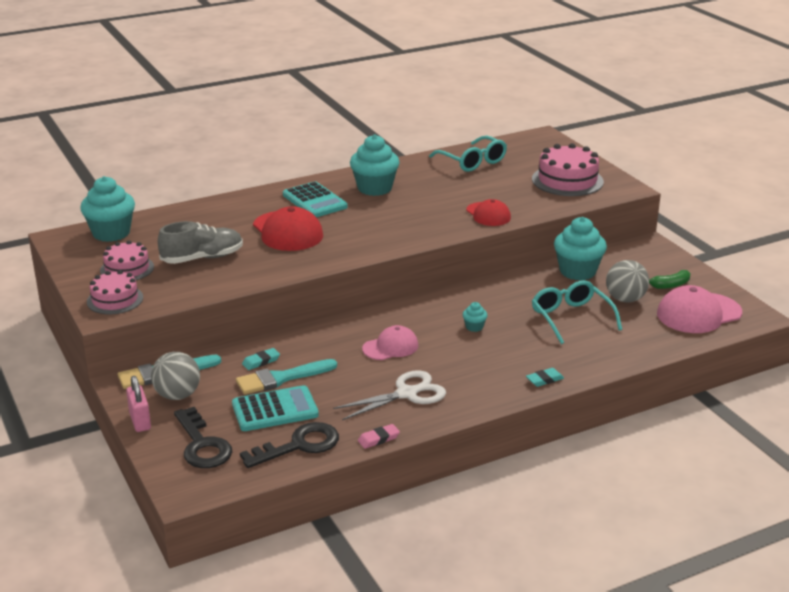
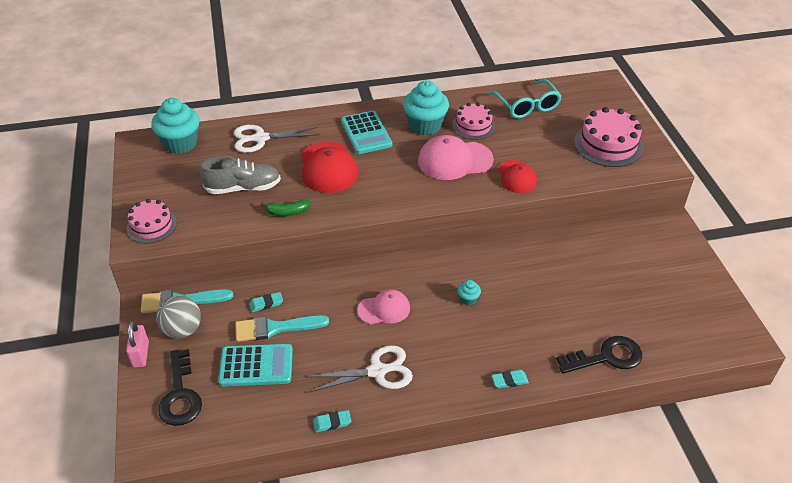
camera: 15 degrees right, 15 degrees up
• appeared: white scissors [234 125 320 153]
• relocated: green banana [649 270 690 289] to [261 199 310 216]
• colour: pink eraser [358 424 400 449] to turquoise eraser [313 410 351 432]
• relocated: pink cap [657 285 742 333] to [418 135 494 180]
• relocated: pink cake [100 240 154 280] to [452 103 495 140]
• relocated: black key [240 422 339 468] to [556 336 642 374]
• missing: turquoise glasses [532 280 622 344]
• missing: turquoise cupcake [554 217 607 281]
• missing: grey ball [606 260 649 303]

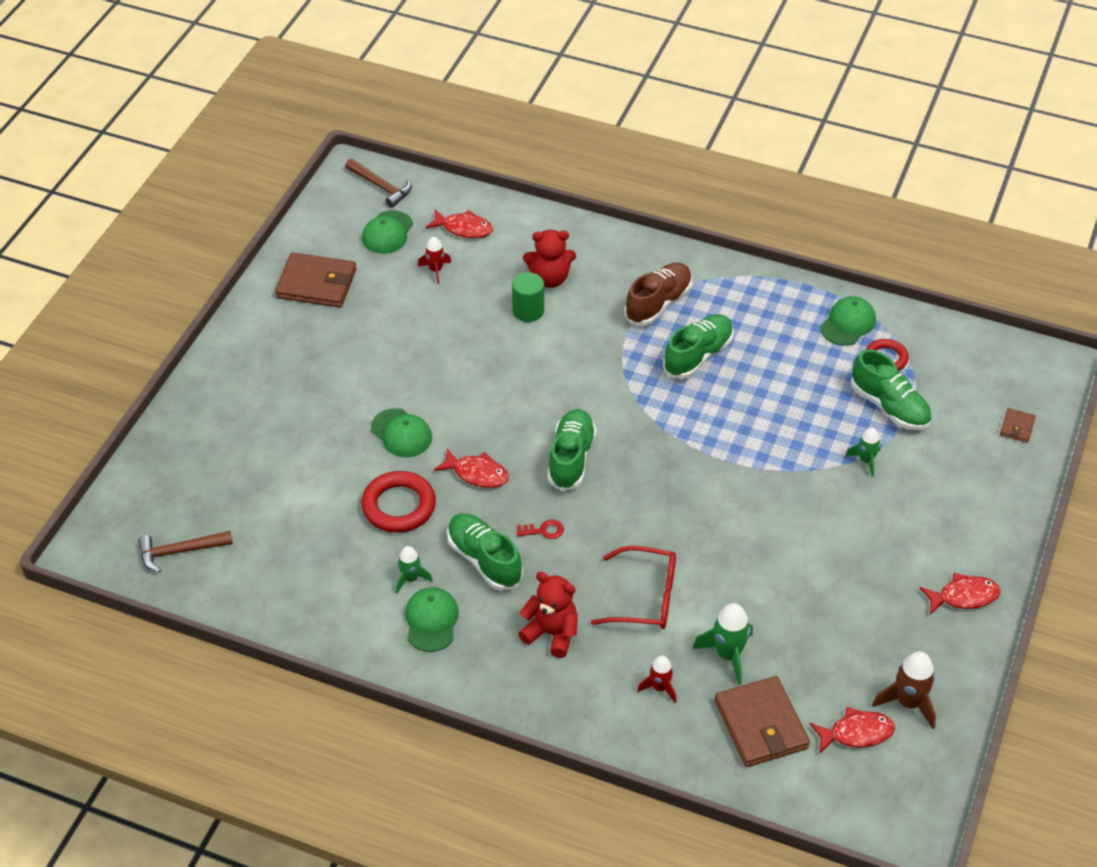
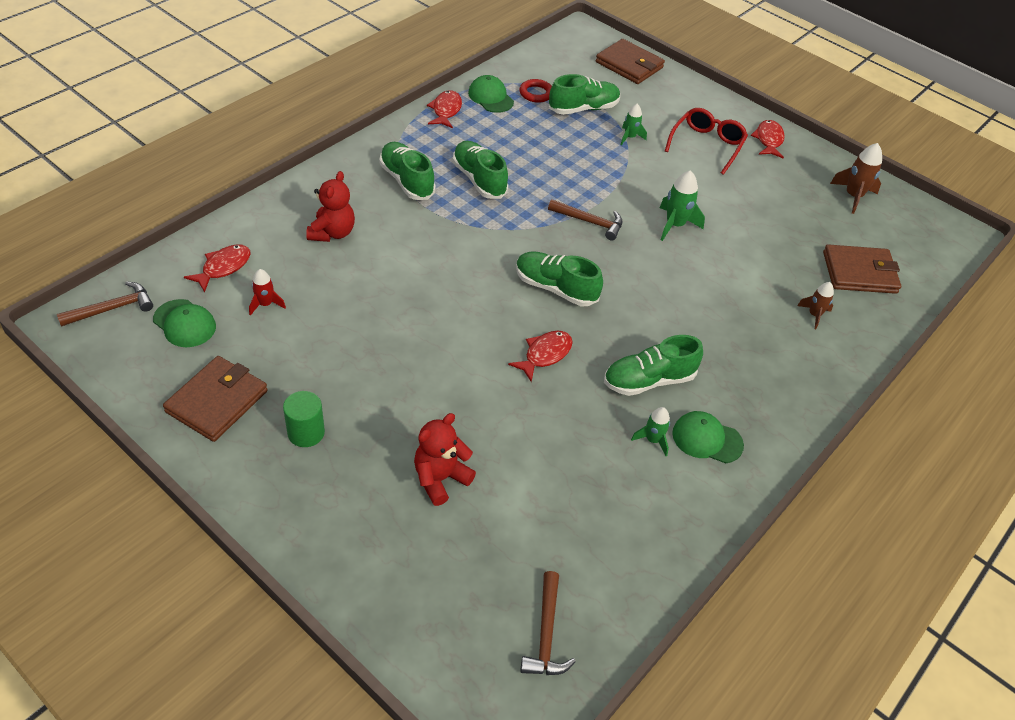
camera: 75 degrees left, 0 degrees up
• relocated: green cylinder [512 272 544 322] to [283 391 325 447]
• colour: brown shoe [625 263 692 326] to green shoe [379 142 436 200]
• relocated: red teddy bear [518 572 578 658] to [414 413 476 506]
• relocated: red fish [810 707 895 754] to [427 91 462 128]
• appeared: brown hammer [548 199 623 240]
• size: brown wallet [1000 408 1036 443] = [596 39 665 84] x2.11
• relocated: green rocket [693 603 753 685] to [660 170 705 241]
• relocated: red glasses [591 546 676 629] to [665 108 748 175]
• colour: red rocket [637 655 677 703] to brown rocket [797 282 834 329]
• missing: red ring [361 471 436 533]
• missing: green cap [371 408 432 457]
• missing: red key [517 520 564 539]

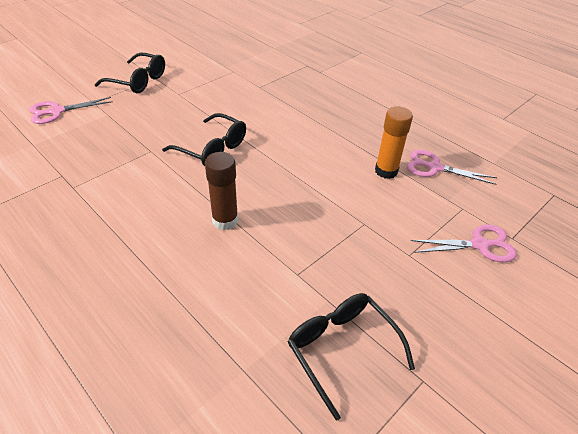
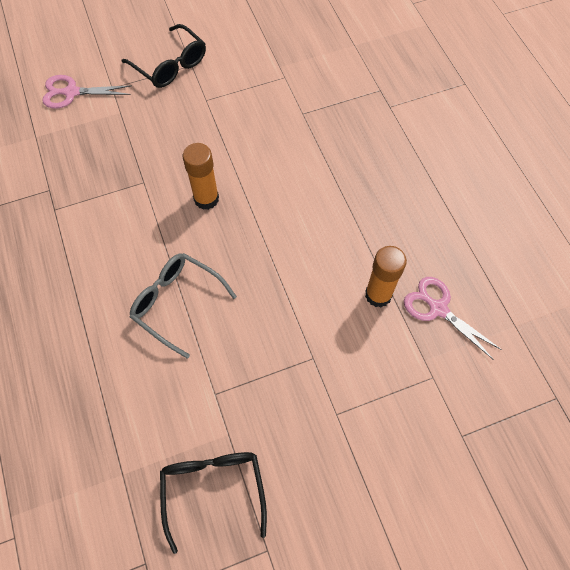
camera: 25 degrees right, 20 degrees up
• exchanged: brown glue stick [205 152 238 230] to grey glasses [130 253 237 359]
• exchanged: black glasses [162 113 246 166] to orange glue stick [183 143 219 210]
• missing: pink scissors [411 224 517 262]

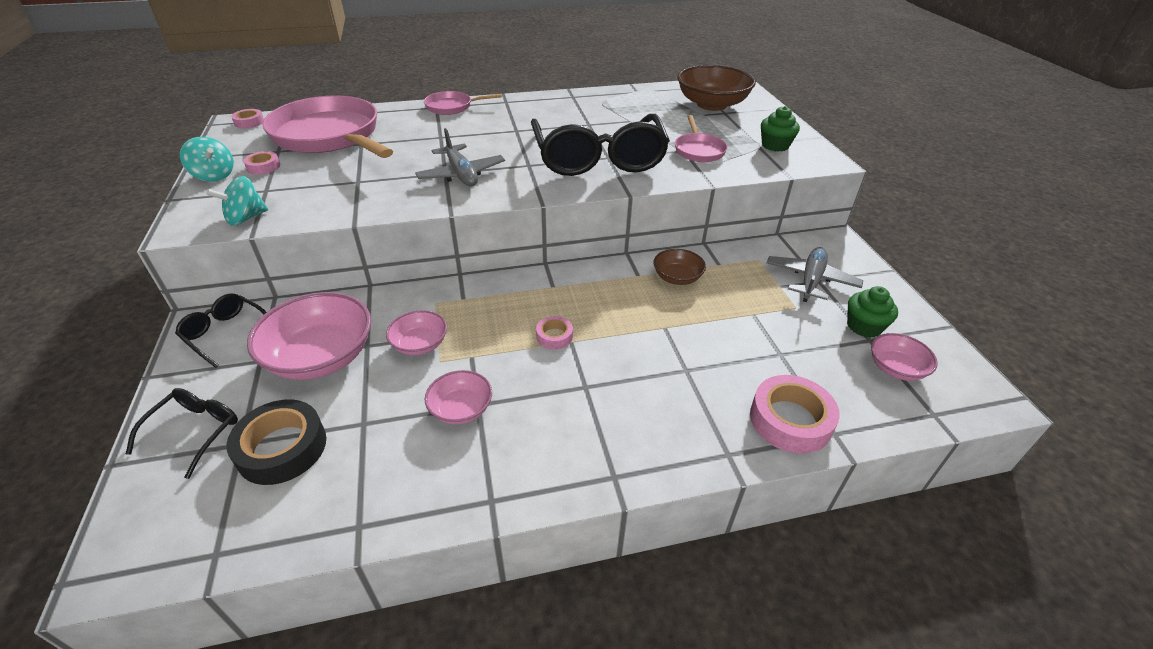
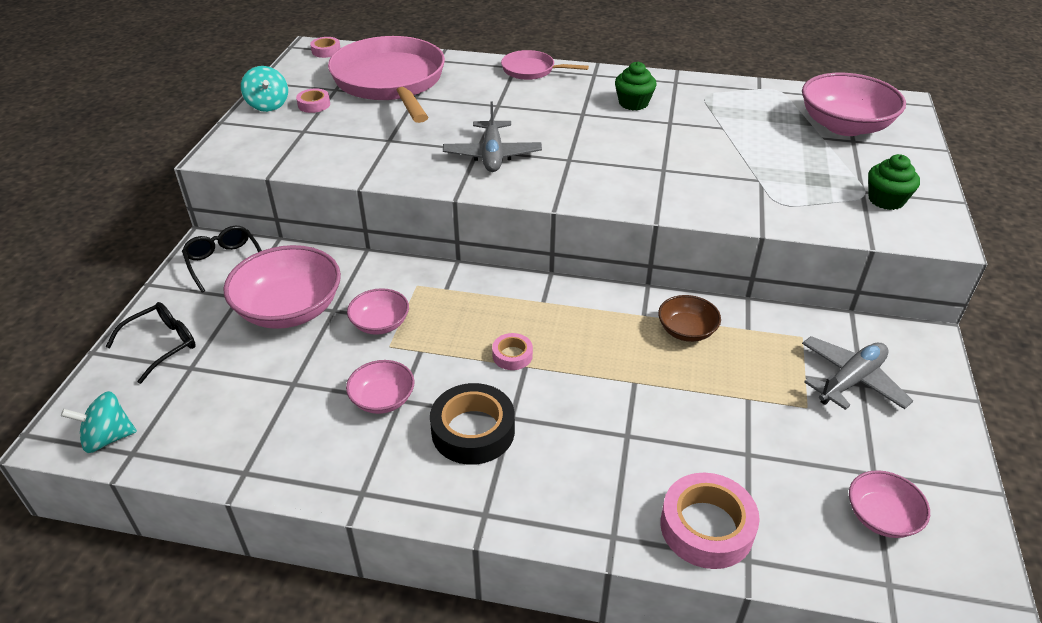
camera: 25 degrees right, 0 degrees up
• relocated: turquoise spinning top [206 176 268 226] to [61 391 137 453]
• relocated: black tape [227 399 326 485] to [430 383 515 465]
• relocated: green cupcake [847 286 898 338] to [615 62 657 110]
• colour: brown bowl [678 65 756 111] to pink bowl [802 73 906 136]
• missing: black glasses [531 114 670 176]
• missing: pink pan [675 115 728 162]

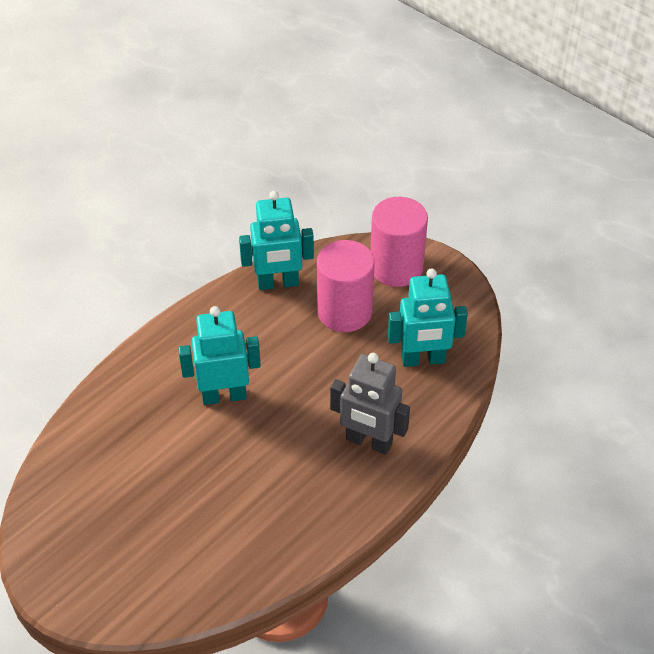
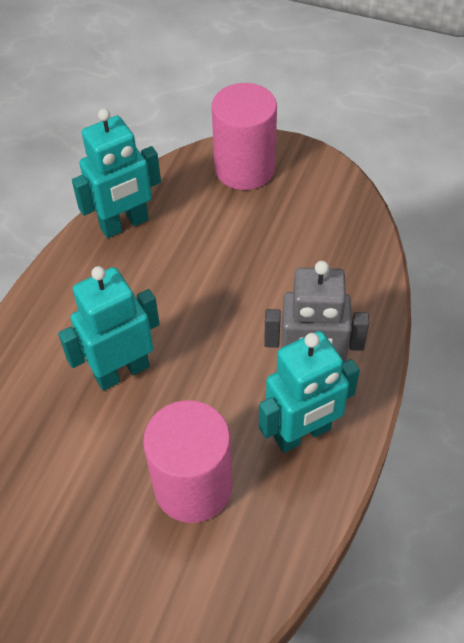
camera: 20 degrees left, 5 degrees up
• relocated: pink cylinder [317 240 375 332] to [143 400 233 523]
• relocated: turquoise robot [388 268 468 367] to [259 331 360 453]

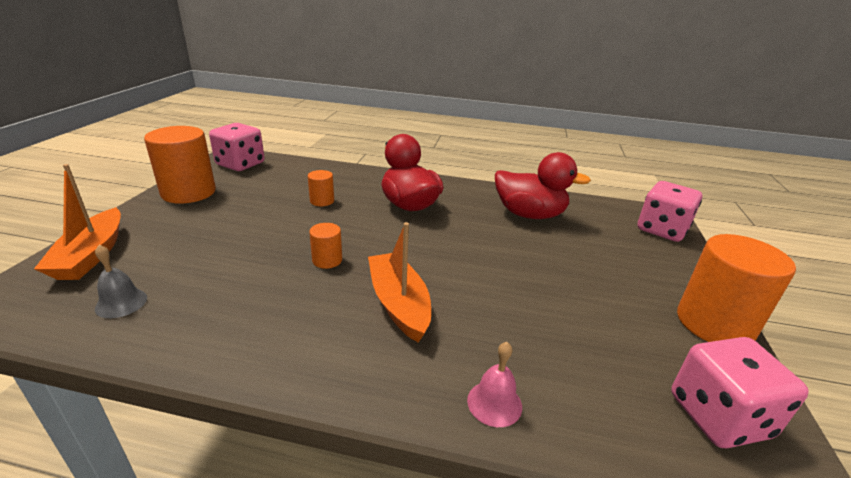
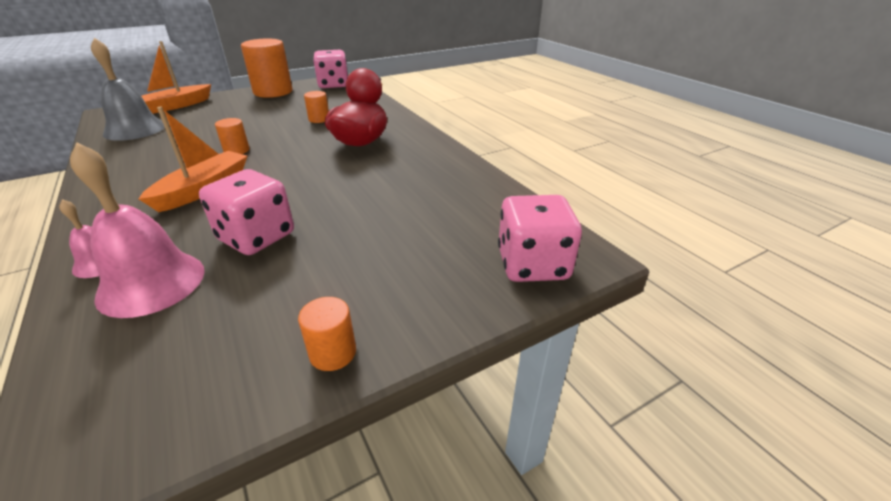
camera: 50 degrees right, 5 degrees up
• appeared: pink bell [70 143 205 318]
• size: grey bell [95 245 147 318] = [91 38 165 141] x1.92
• relocated: pink dice [671 337 809 448] to [199 169 294 255]
• size: orange cylinder [677 234 796 342] = [298 297 356 371] x0.47
• missing: red duck [495 152 591 219]

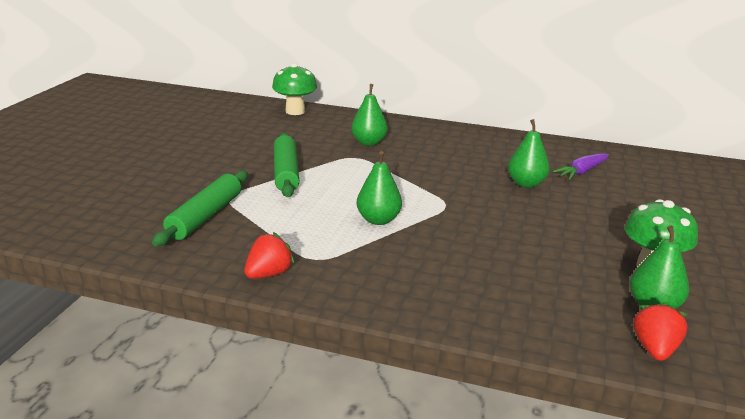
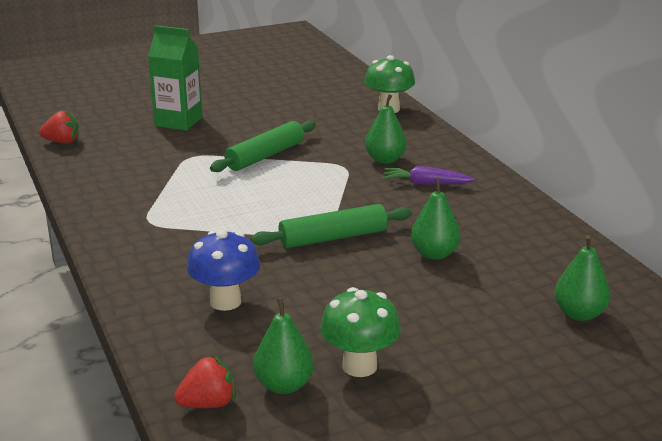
camera: 50 degrees right, 0 degrees up
• relocated: red strawberry [245 232 295 279] to [39 110 79 144]
• appeared: green carton [148 25 202 131]
• appeared: blue mushroom [187 230 260 311]
• relocated: green rolling pin [152 171 248 246] to [251 204 412 248]
• relocated: purple carrot [553 153 609 179] to [382 166 475 184]
• relocated: green pear [357 151 402 225] to [554 235 611 321]

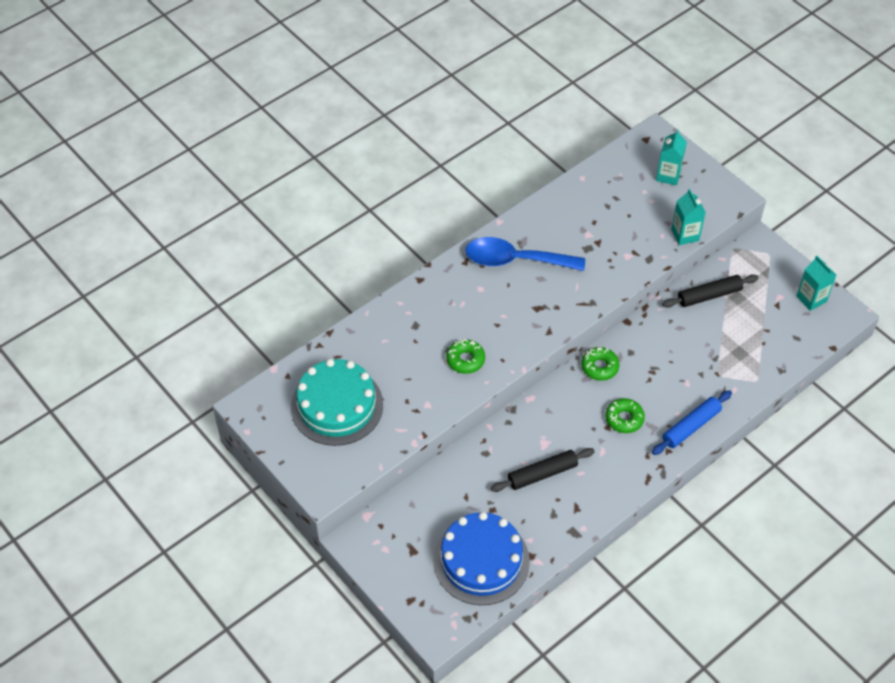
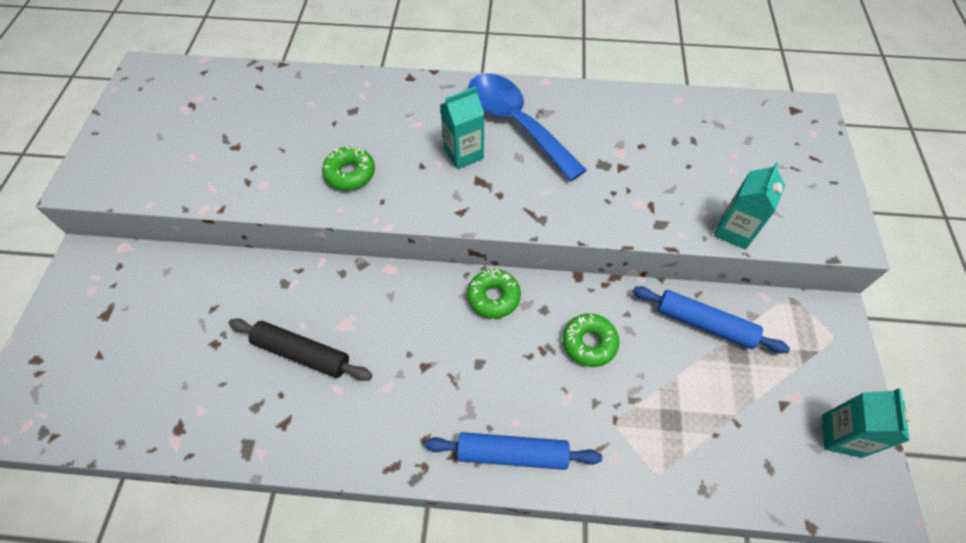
camera: 45 degrees right, 5 degrees up
• relocated: turquoise carton [656 129 687 186] to [440 87 485 169]
• relocated: green donut [606 398 645 433] to [563 314 619 367]
• colour: black rolling pin [662 274 758 308] to blue rolling pin [633 286 790 353]
• missing: turquoise cake [291 359 383 446]
• missing: blue cake [434 512 530 605]

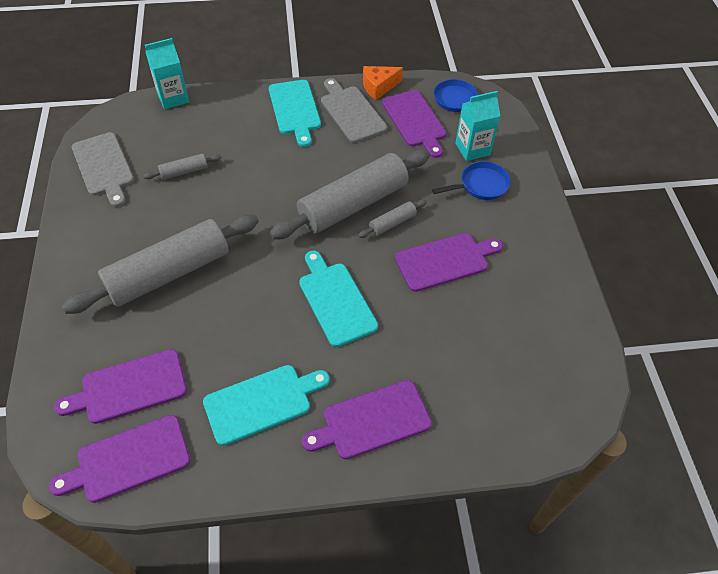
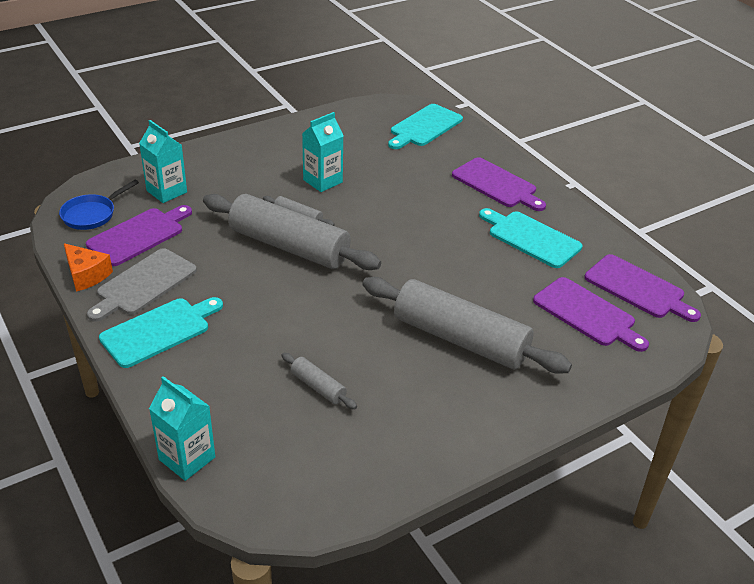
camera: 115 degrees left, 15 degrees down
• exchanged: purple cutting board [395 233 503 292] to turquoise carton [302 112 344 192]
• relocated: turquoise cutting board [299 251 378 347] to [388 104 463 149]
• missing: grey cutting board [72 132 134 207]
• missing: blue pan [432 161 511 200]

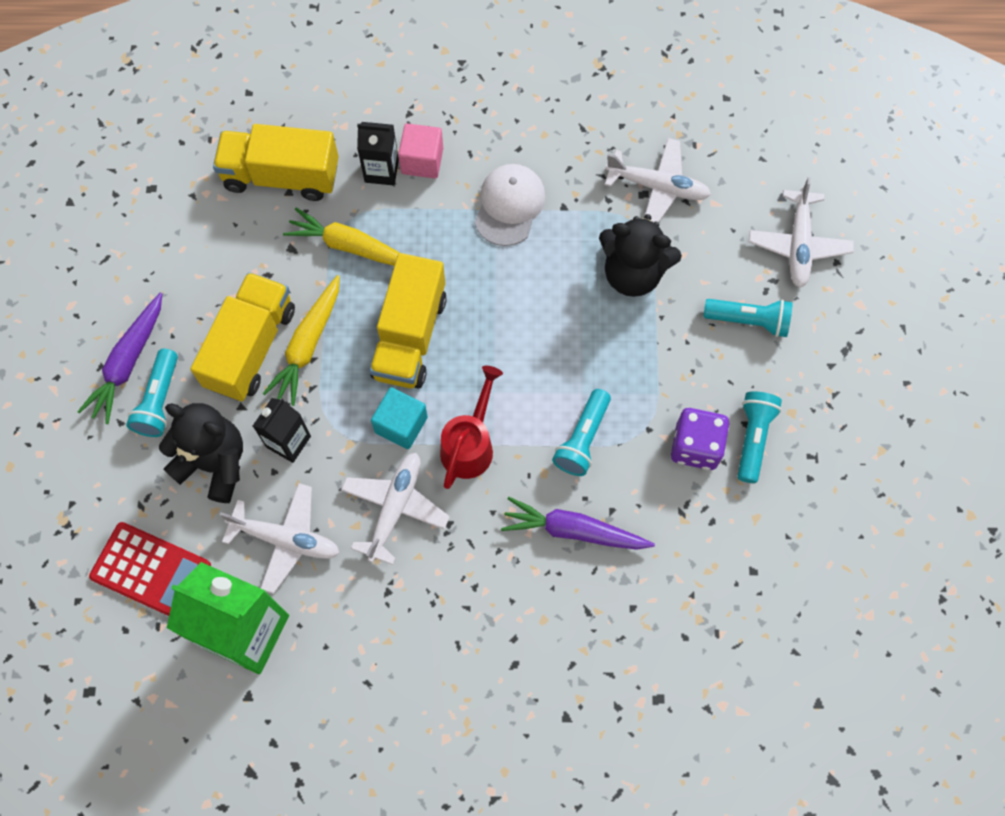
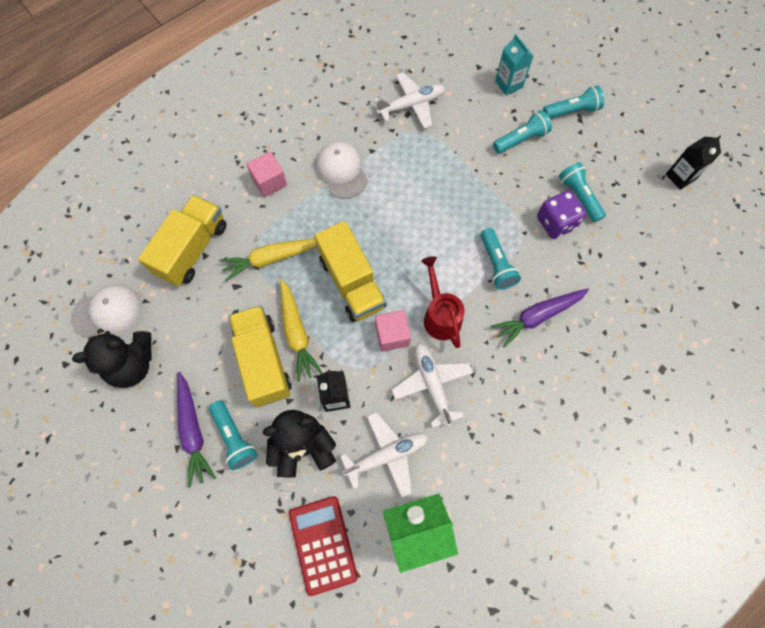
camera: 40 degrees left, 0 degrees up
• appeared: white cap [71 285 142 338]
• relocated: black teddy bear [599 214 682 297] to [72 329 152 388]
• spun: yellow truck [213 124 339 201] = [138 195 226 287] 150 degrees clockwise
• spun: red calculator [89 522 211 616] = [289 496 358 596] 90 degrees counterclockwise
• colour: turquoise cube [371 387 428 449] to pink cube [375 310 411 352]
• exchanged: white plane [749 177 854 288] to turquoise carton [495 34 533 95]
• appeared: turquoise flashlight [543 85 604 119]
• relocated: black carton [357 122 399 185] to [666 135 721 190]

